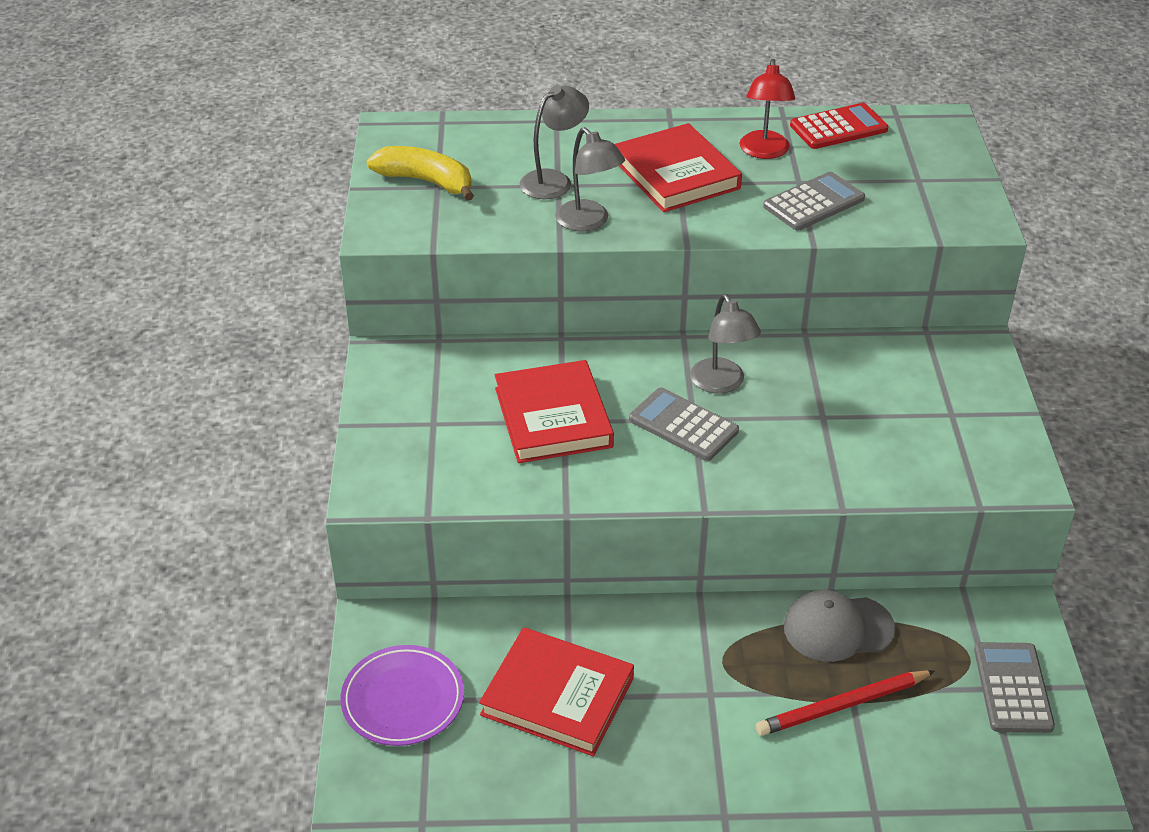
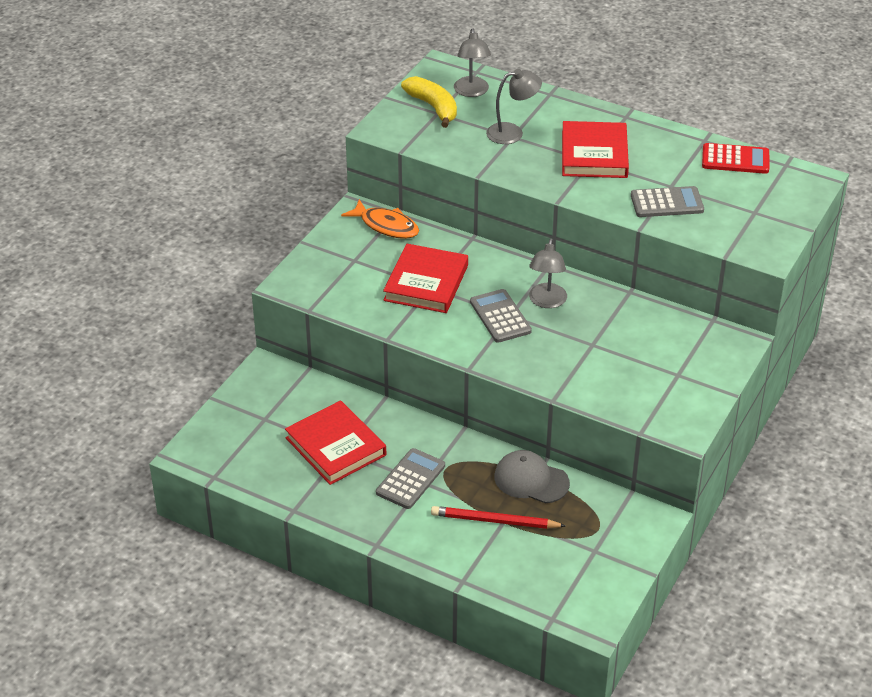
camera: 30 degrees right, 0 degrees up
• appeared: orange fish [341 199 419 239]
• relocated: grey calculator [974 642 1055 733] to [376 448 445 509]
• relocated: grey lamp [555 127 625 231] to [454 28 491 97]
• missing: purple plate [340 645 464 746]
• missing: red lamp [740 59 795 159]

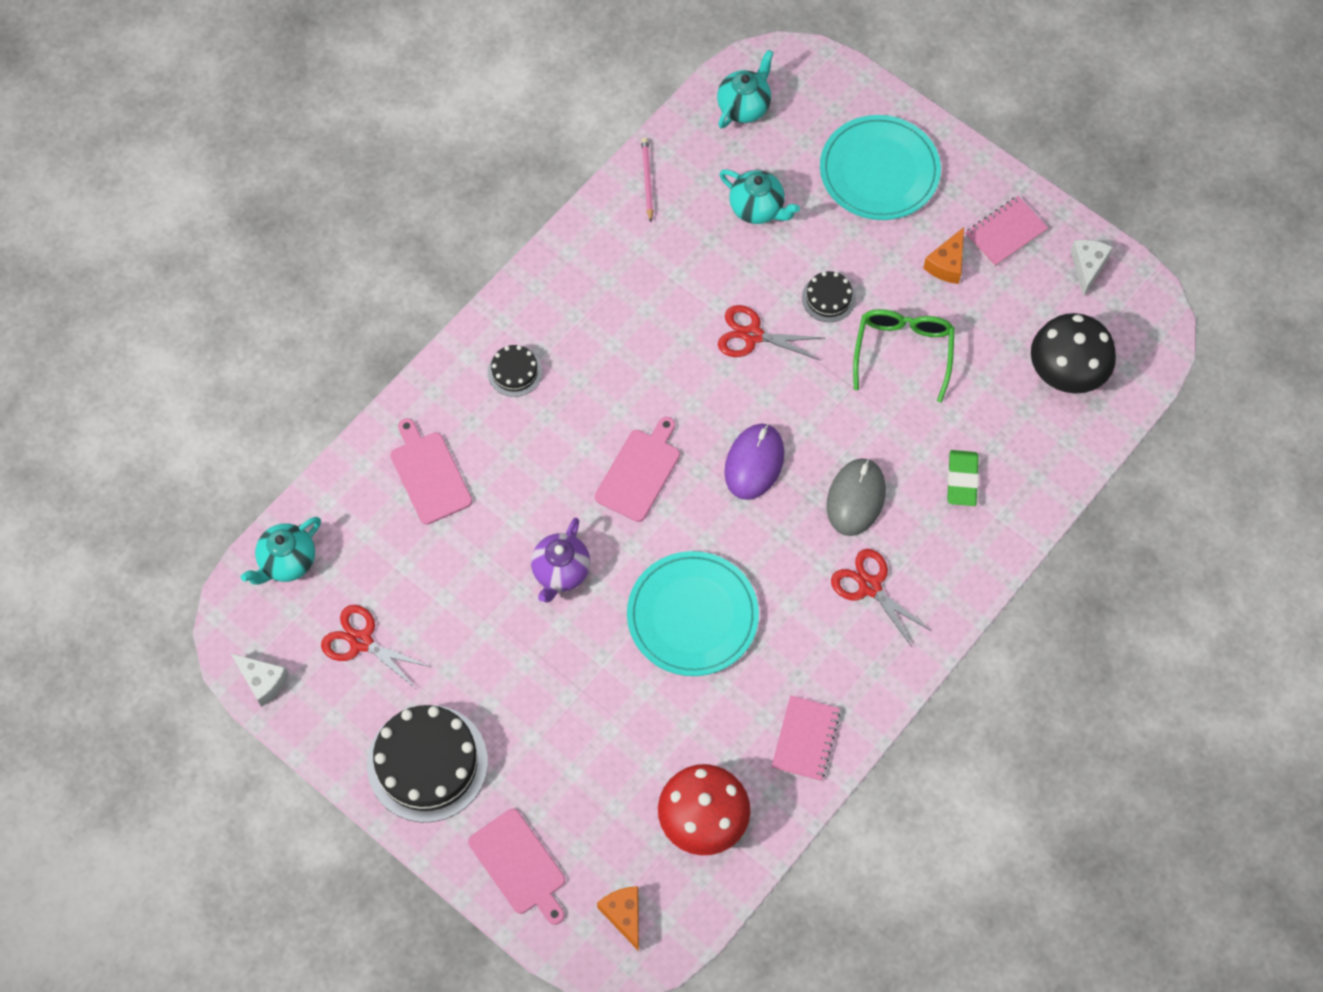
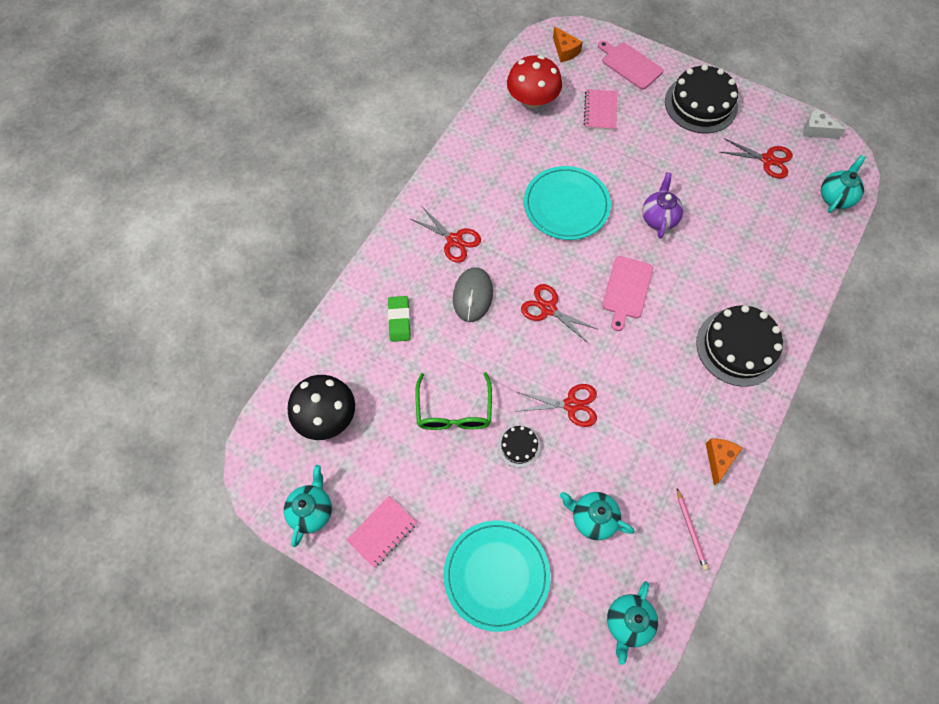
camera: 170 degrees right, 0 degrees up
• exchanged: white cheese [1071 240 1113 297] to turquoise teapot [284 465 332 547]
• exchanged: purple mouse [724 424 784 500] to red scissors [521 284 599 343]
• relocated: pink notebook [771 695 841 782] to [584 89 617 131]
• size: black cake [488 345 542 397] = [696 305 783 387] x2.05
• relocated: orange cheese [923 227 964 284] to [706 439 742 485]
• missing: pink cutting board [390 418 472 525]

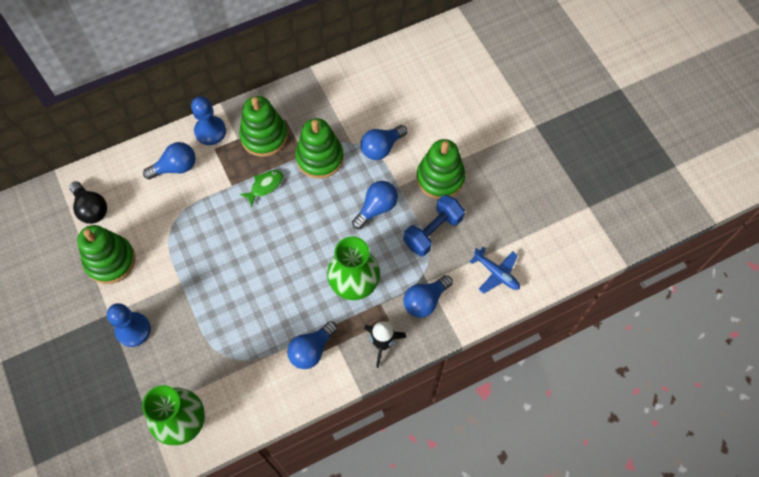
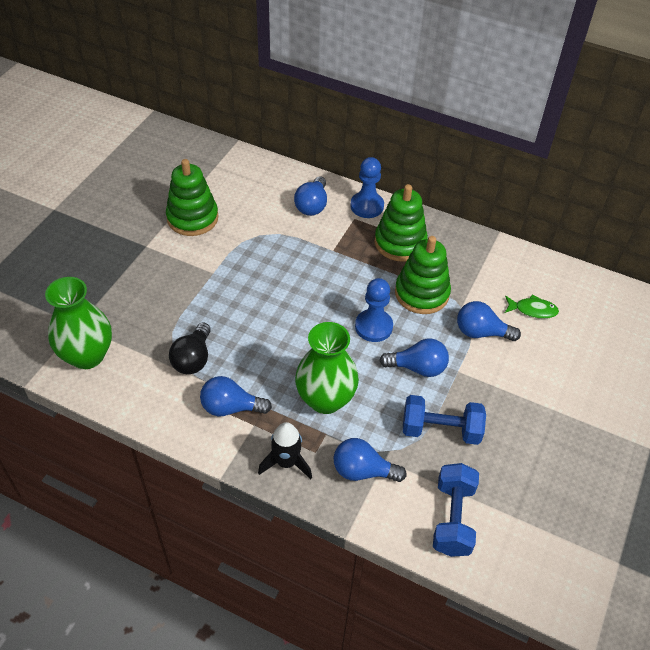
camera: 50 degrees right, 15 degrees down
• relocated: black light bulb [69 181 107 224] to [169 323 211 374]
• spun: blue light bulb [143 142 195 179] = [294 177 327 216] 75 degrees clockwise
• relocated: blue pawn [107 303 151 347] to [355 278 393 342]
• exchanged: blue plane [469 247 520 294] to blue dumbbell [433 463 479 557]
• relocated: green fish [240 170 283 207] to [505 294 559 319]
• missing: green stacking toy [417 139 465 199]

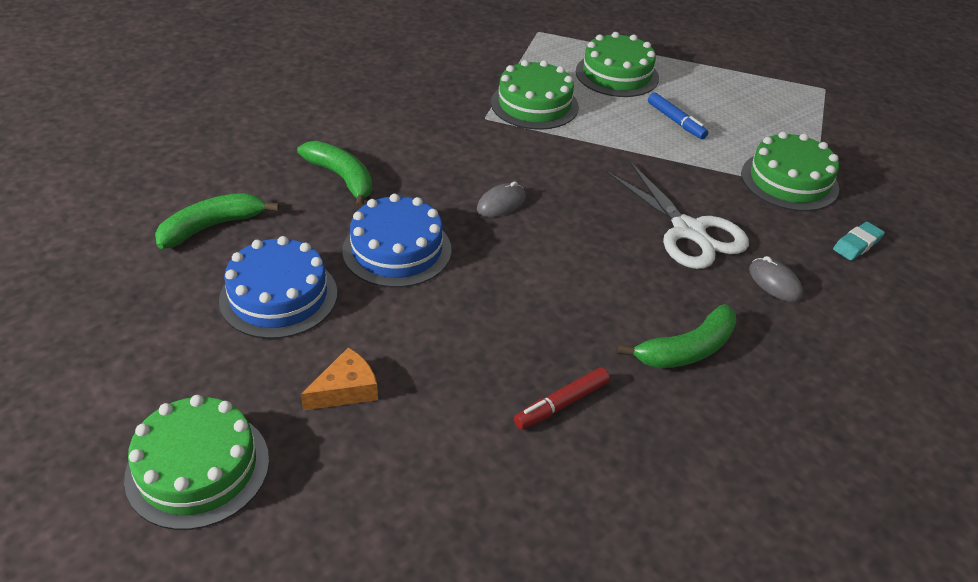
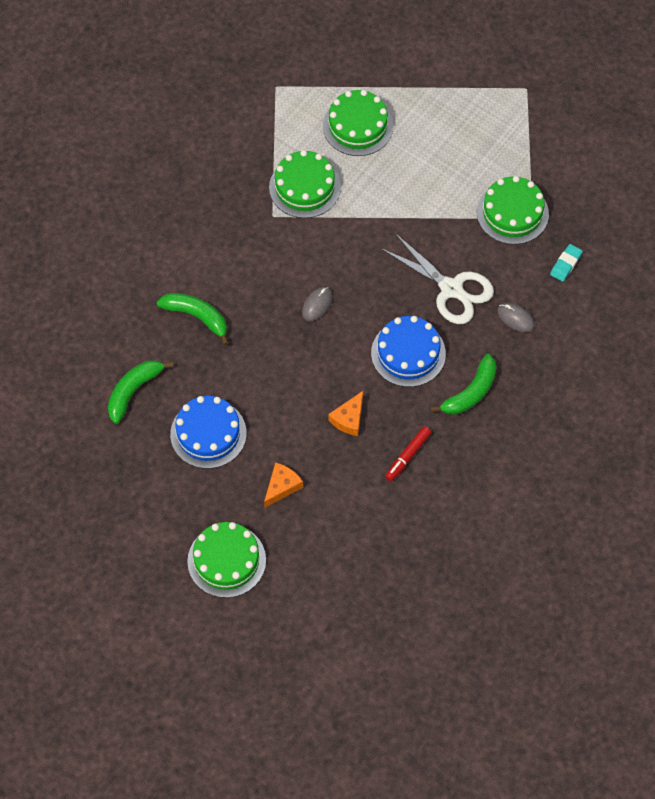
camera: 15 degrees left, 20 degrees up
• appeared: orange cheese [328 391 363 436]
• relocated: blue cake [342 194 452 288] to [371 316 446 387]
• missing: blue marker [648 92 708 139]

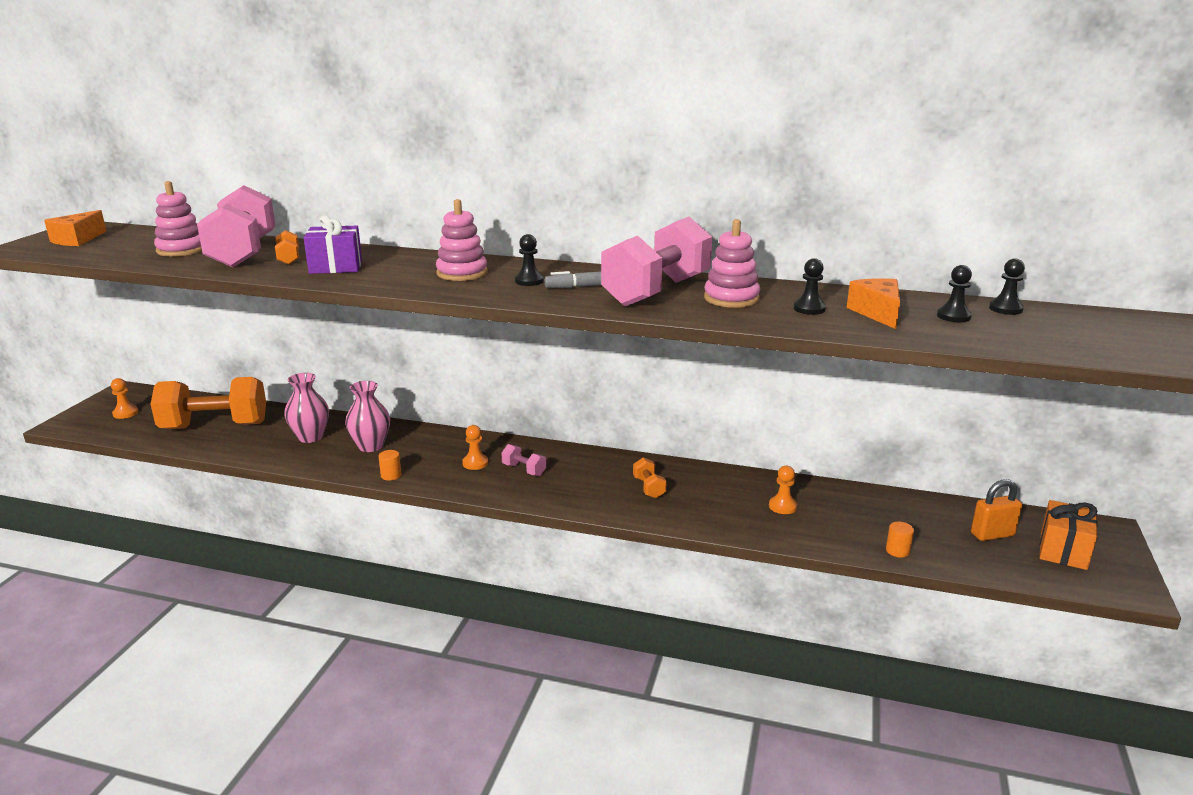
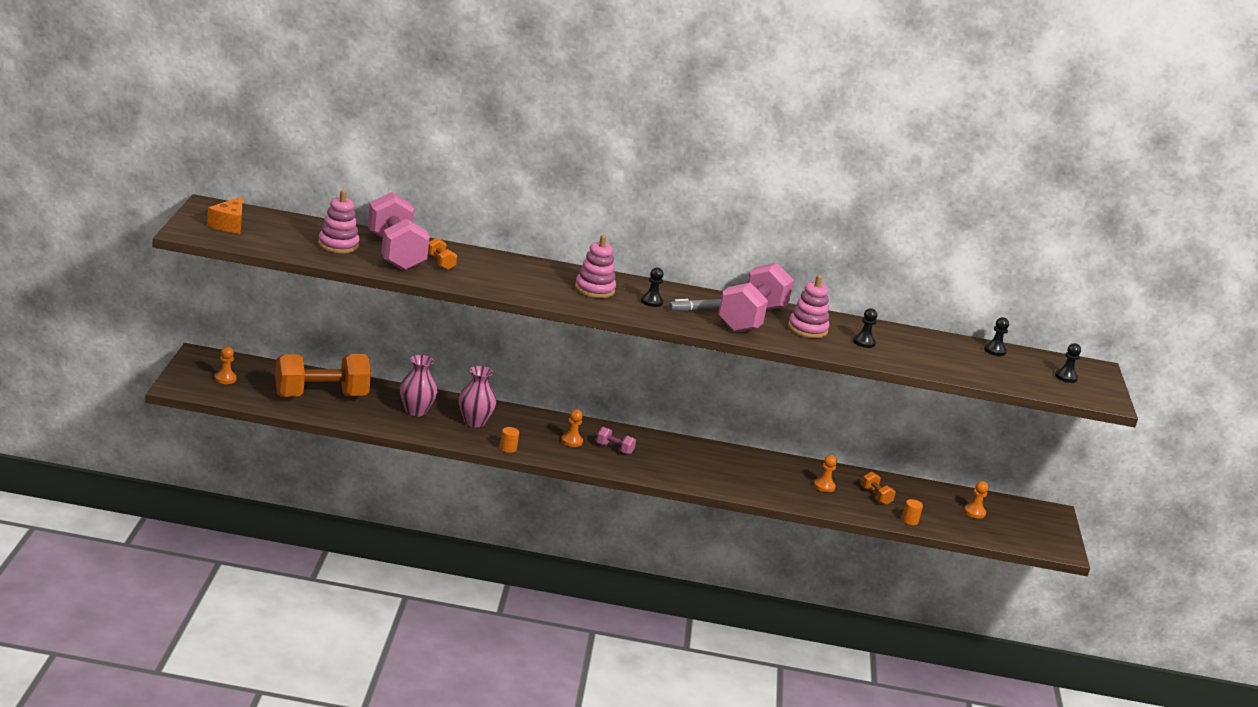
camera: 15 degrees left, 0 degrees up
• relocated: orange dumbbell [633 457 667 498] to [862 471 896 505]
• exchanged: orange padlock [971 479 1022 541] to orange pawn [964 481 988 518]
• relocated: black pawn [937 265 972 322] to [1055 343 1081 383]
• missing: purple gift [304 216 362 274]
• missing: orange cheese [847 278 900 329]
• missing: orange gift [1040 500 1098 570]

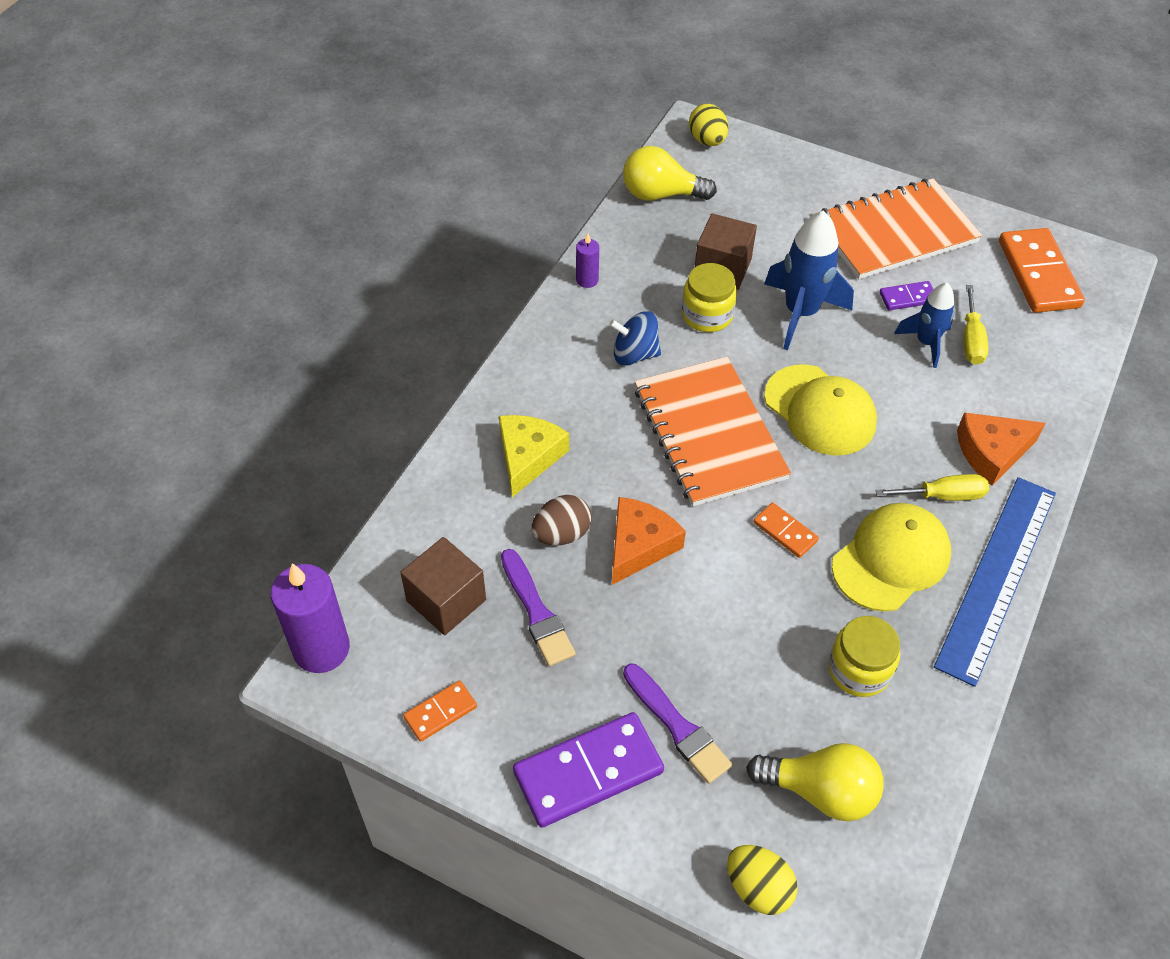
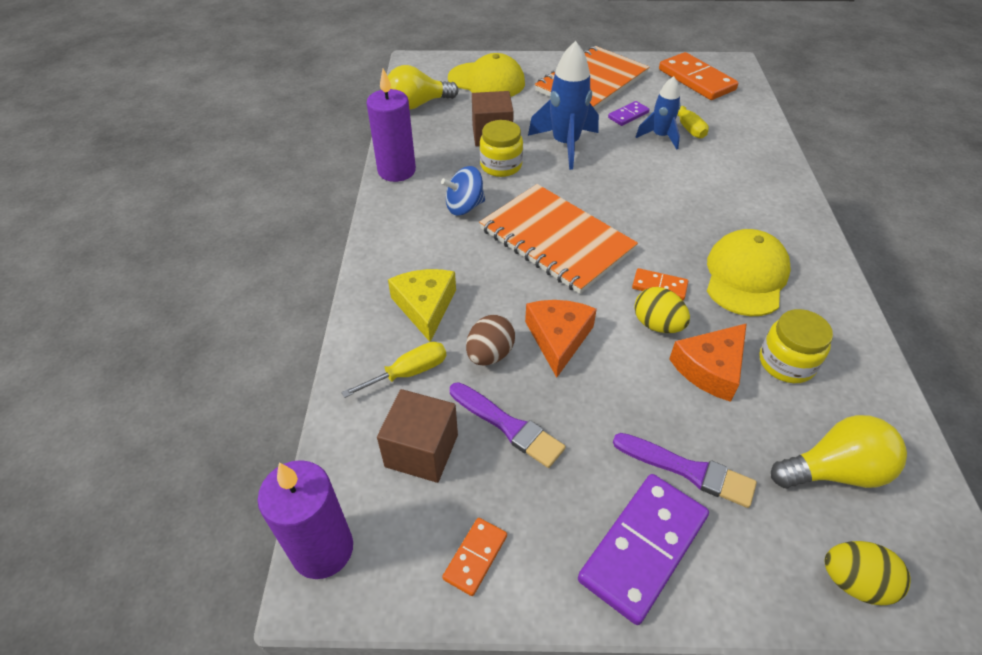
camera: 25 degrees left, 5 degrees down
• relocated: yellow screwdriver [875 474 989 501] to [341 342 446 398]
• size: purple candle [576 233 599 288] = [367 68 416 182] x2.04
• relocated: yellow cap [764 364 877 456] to [448 53 525 97]
• relocated: yellow egg [689 104 728 146] to [634 287 690 333]
• relocated: orange cheese [957 412 1046 486] to [669 323 747 402]
• missing: blue ruler [934 477 1056 687]

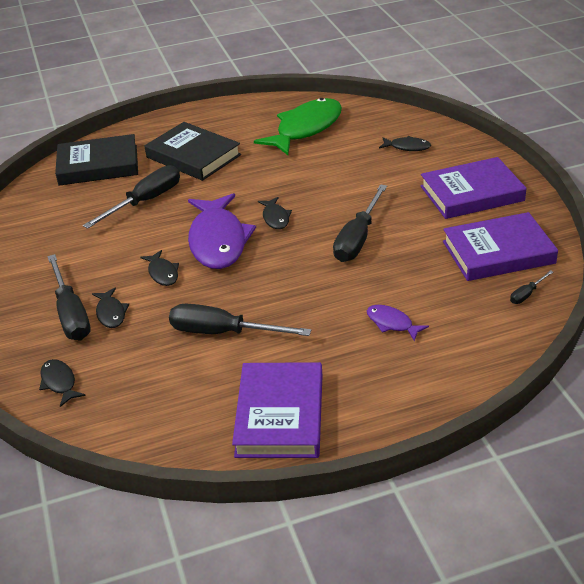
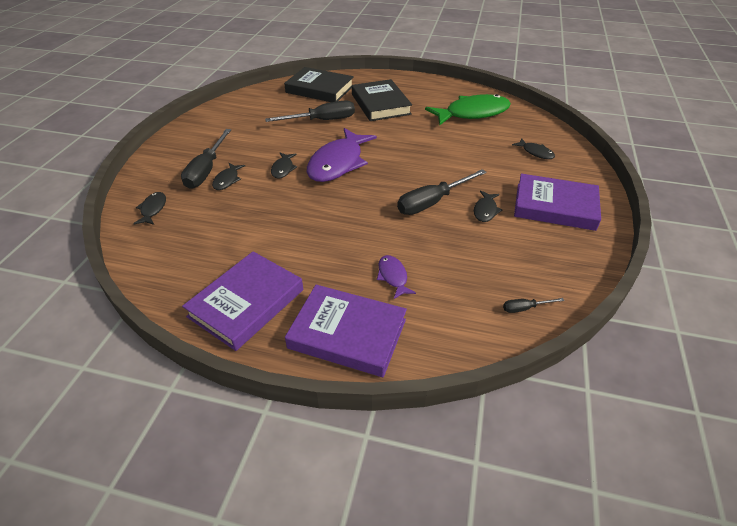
camera: 30 degrees right, 5 degrees up
• relocated: purple book [443 212 558 281] to [285 285 407 377]
• relocated: black fish [258 197 292 229] to [474 191 502 222]
• missing: black screwdriver [169 304 311 336]

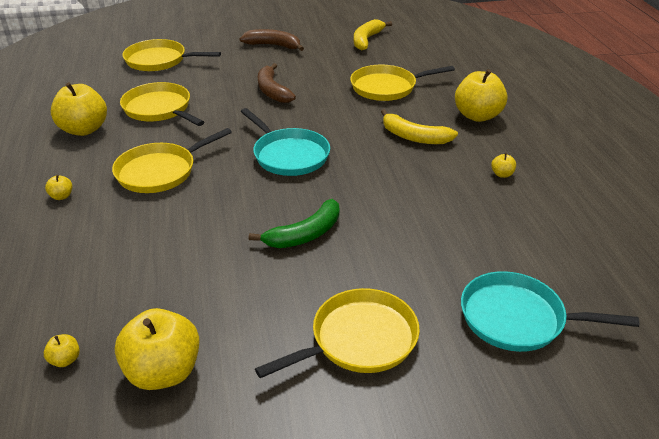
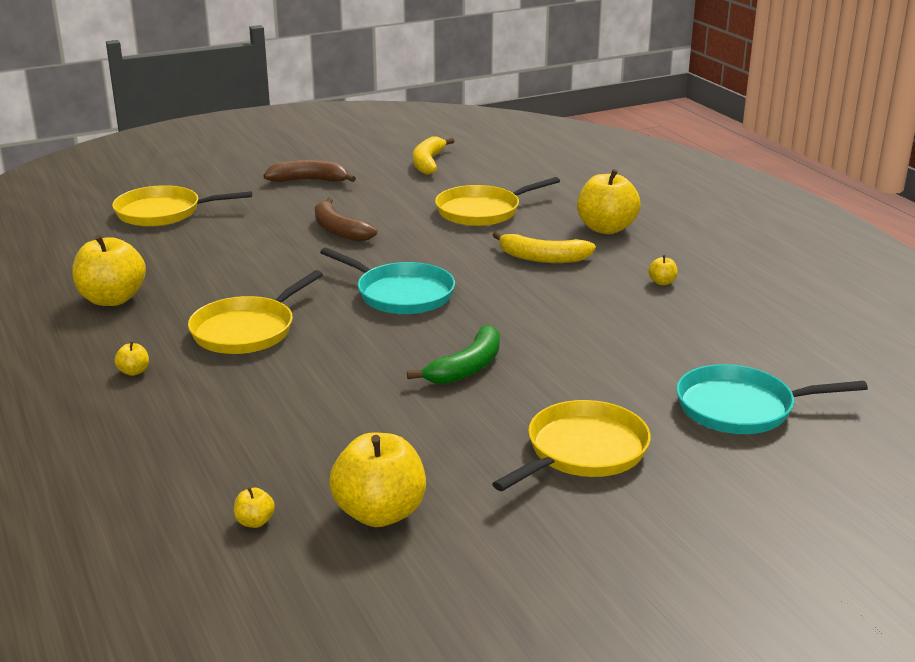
camera: 15 degrees left, 10 degrees down
• missing: yellow pan [120 82 204 126]

